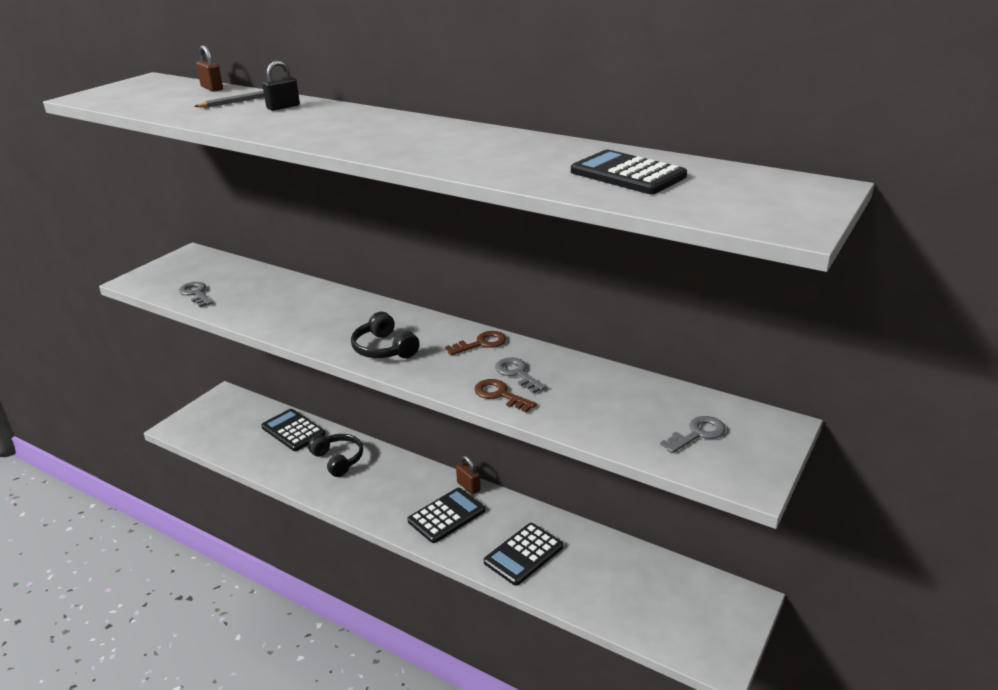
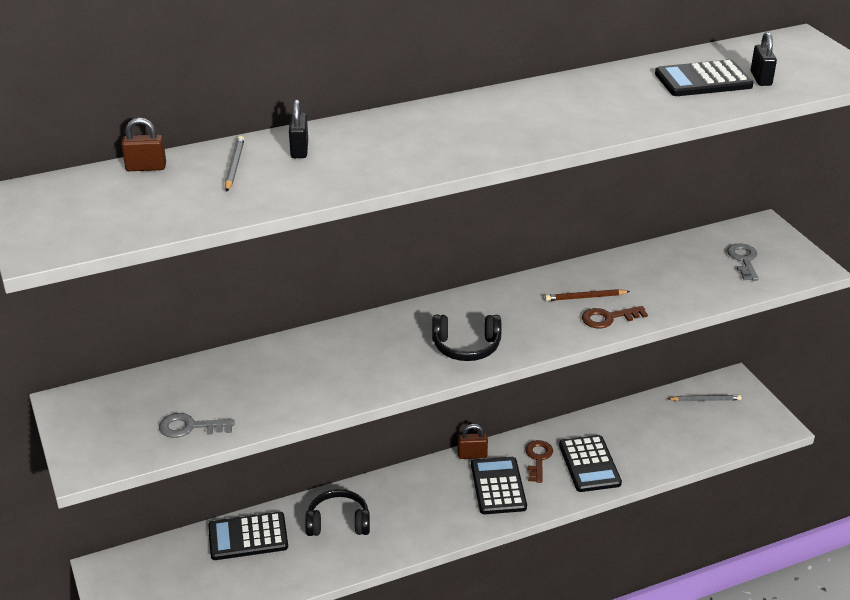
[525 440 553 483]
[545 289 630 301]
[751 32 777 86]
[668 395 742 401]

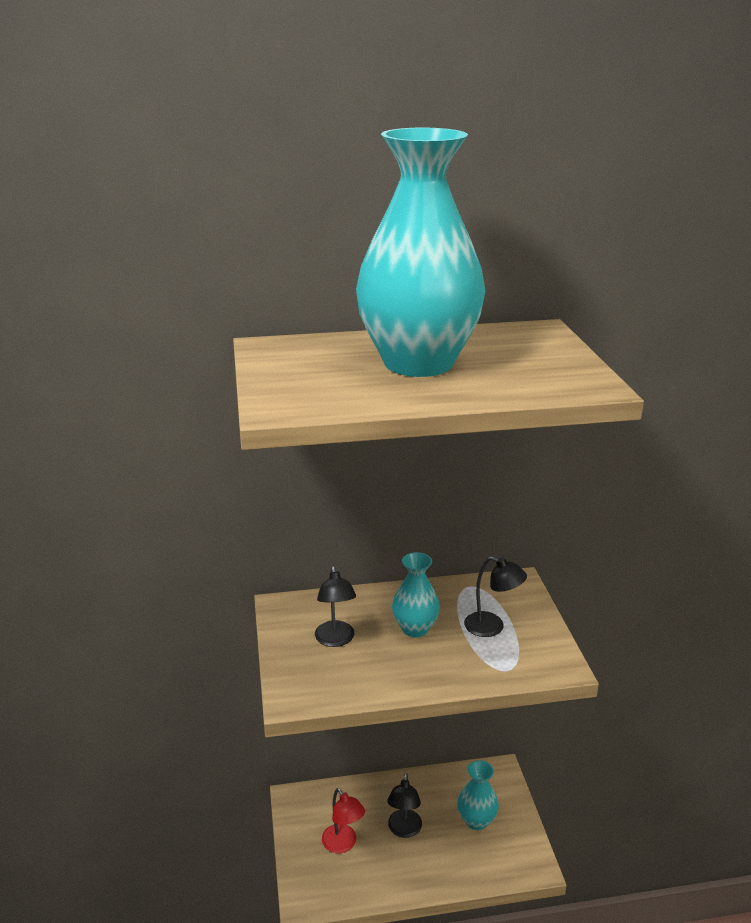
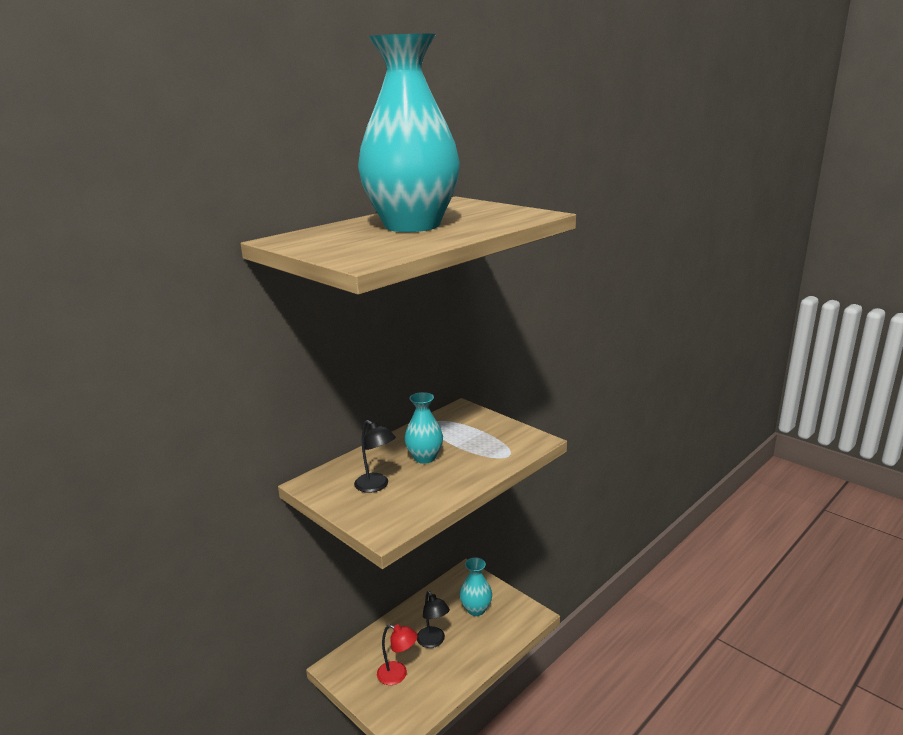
[464 556 527 637] (first image)

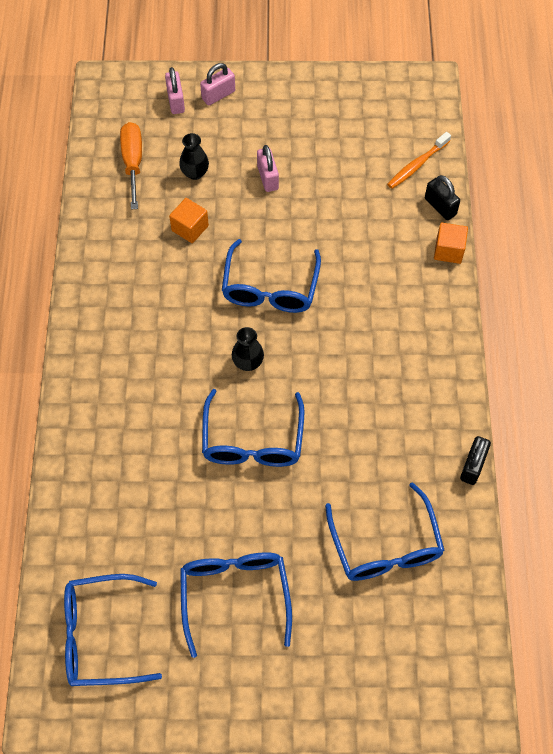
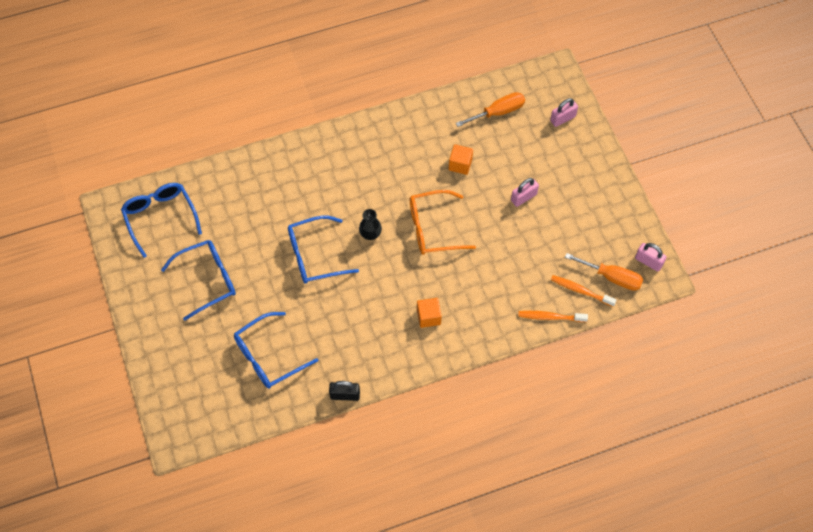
[635 243 667 272]
[179 133 209 180] (first image)
[518 311 588 322]
[417 298 442 328]
[410 190 476 255]
[565 253 643 291]

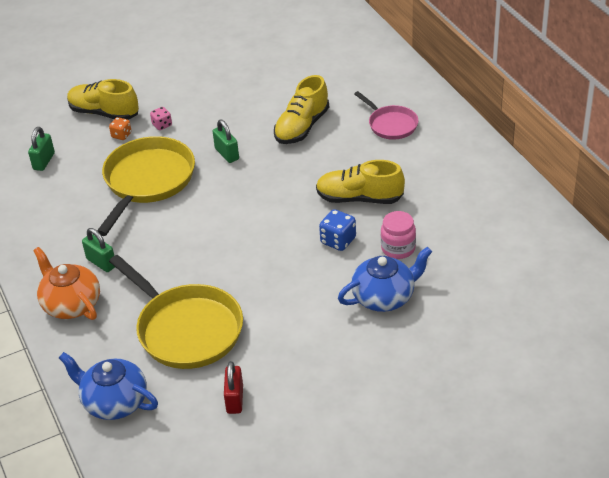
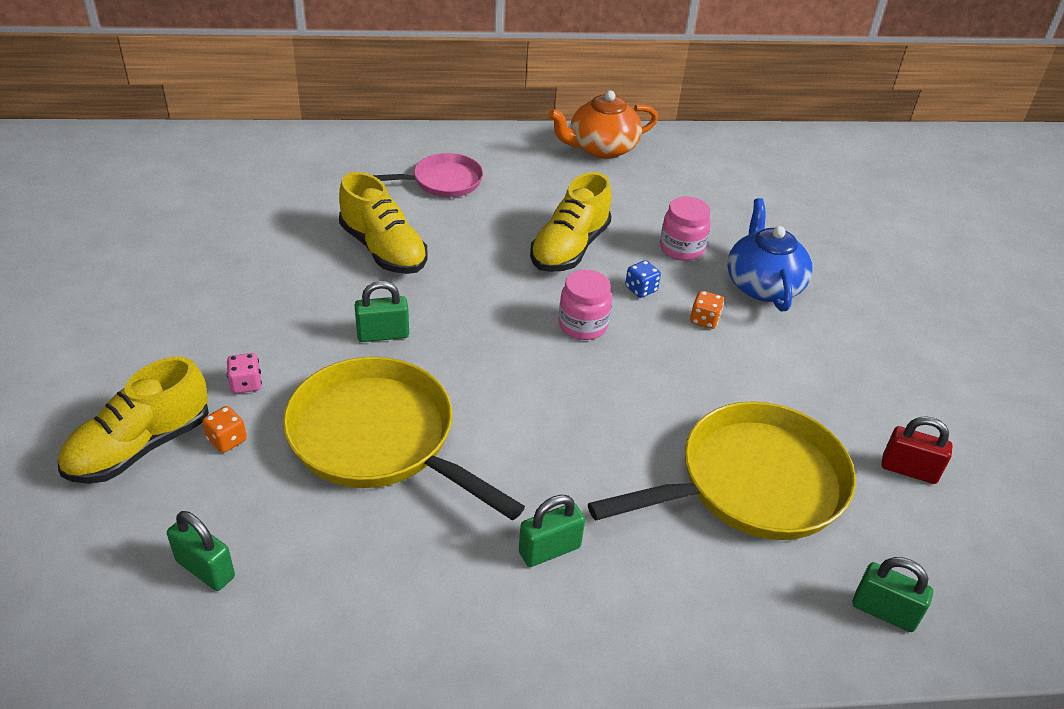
[625 260 661 298]
[548 91 658 159]
[853 557 933 632]
[559 270 612 340]
[690 291 724 329]

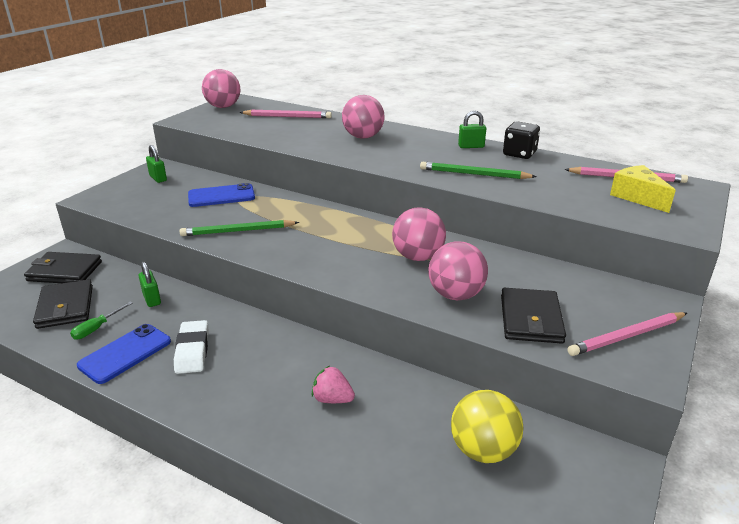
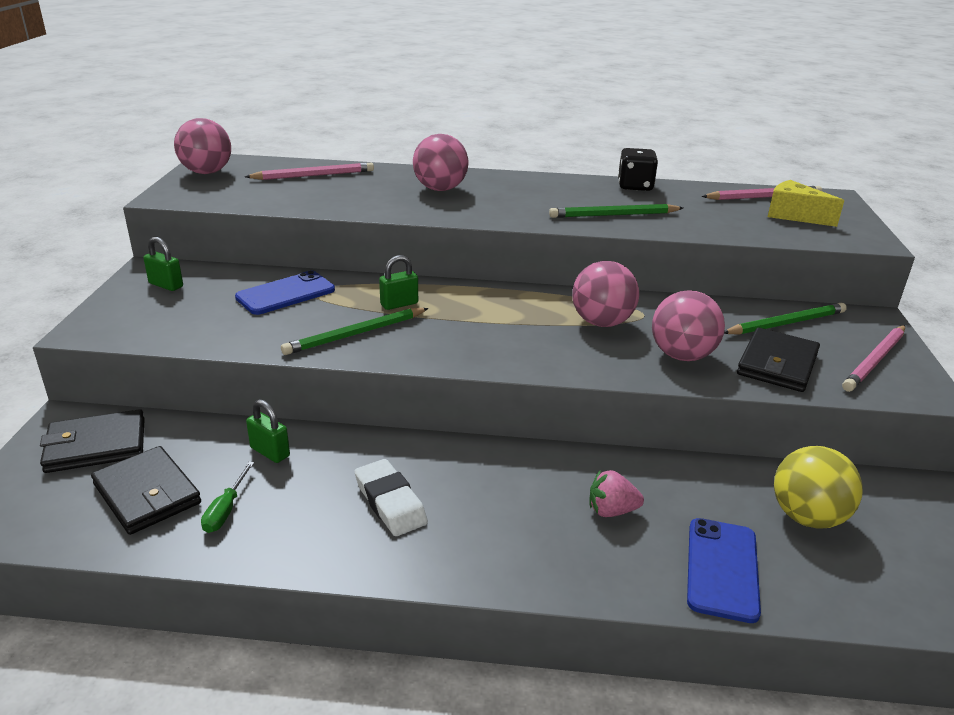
[379 255 418 310]
[737 327 820 392]
[687 518 761 623]
[724 302 847 335]

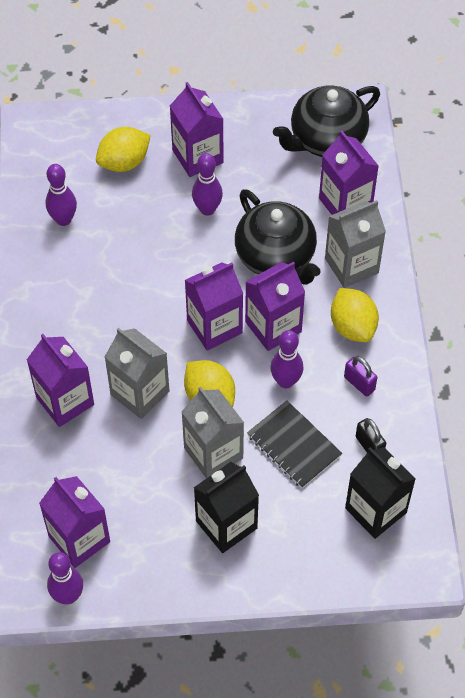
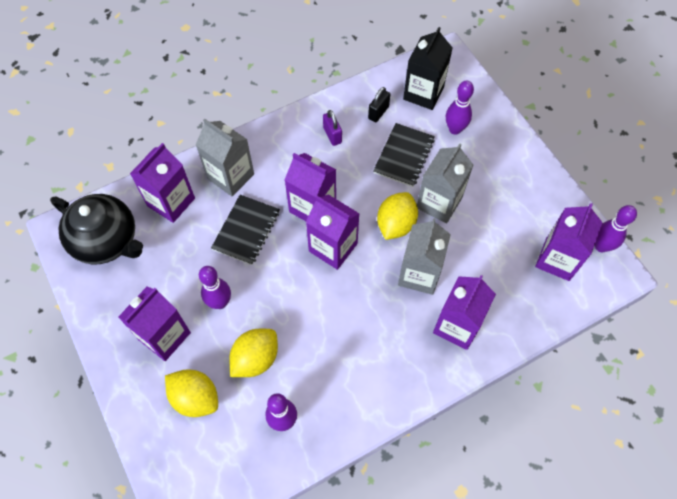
[211 195 280 265]
[229 329 278 377]
[446 81 474 135]
[323 110 342 146]
[194 462 259 553] (first image)

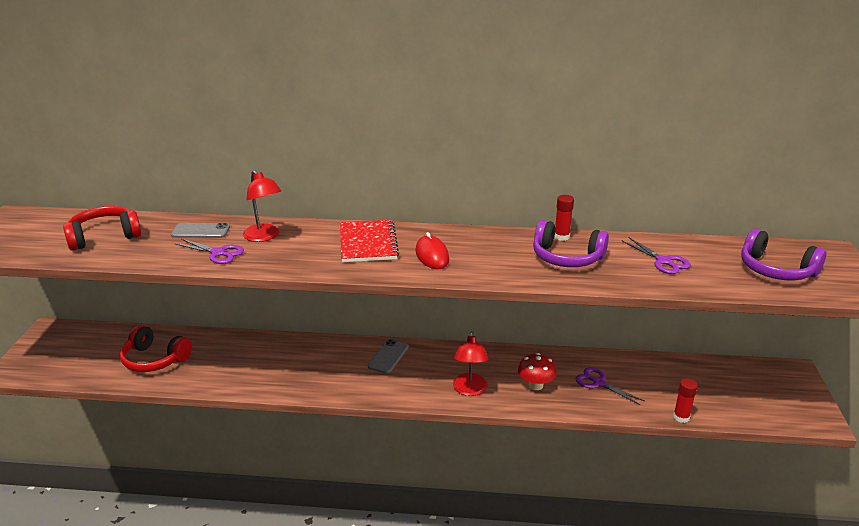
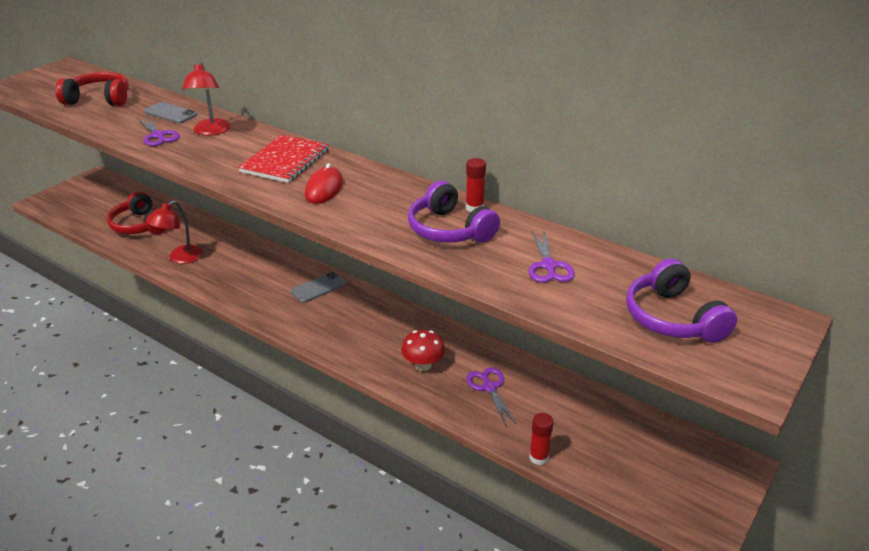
[147 201 203 264]

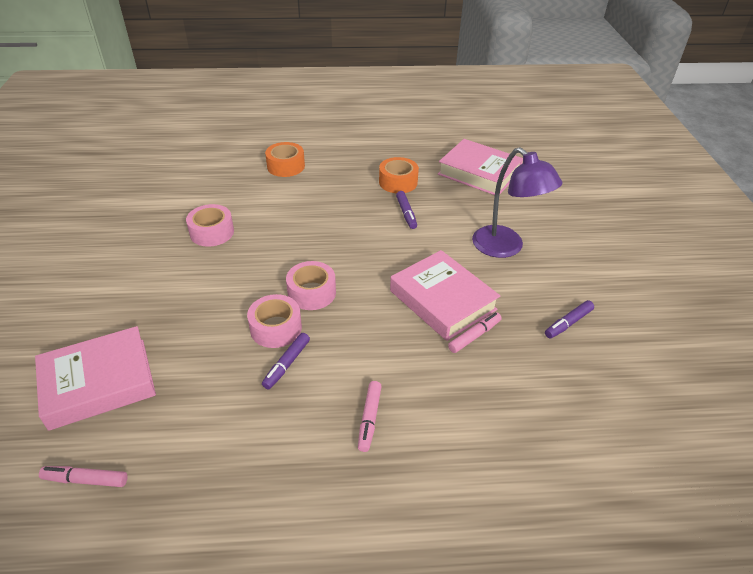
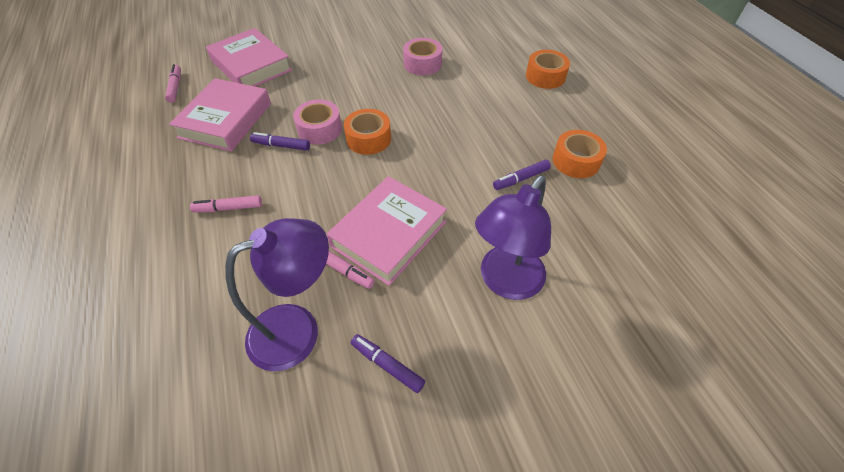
[169 78 271 152]
[344 109 391 155]
[225 218 329 371]

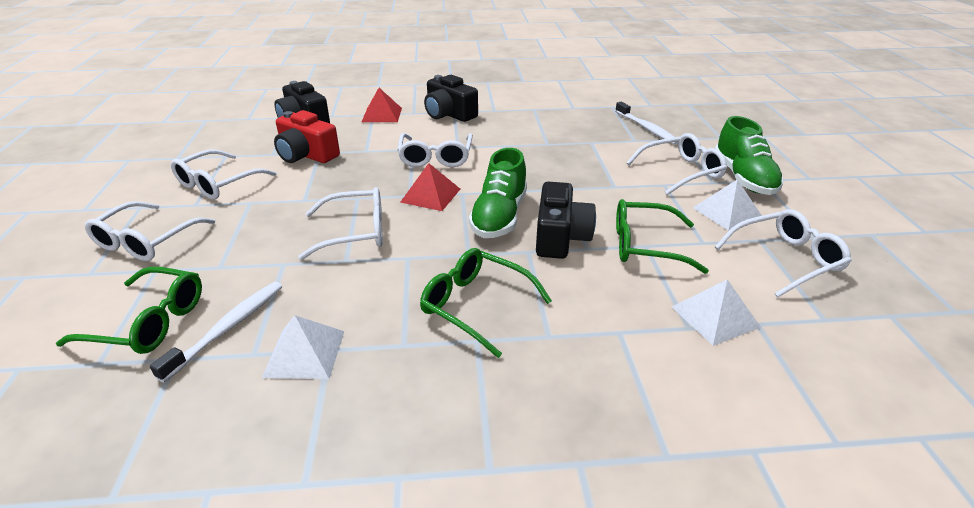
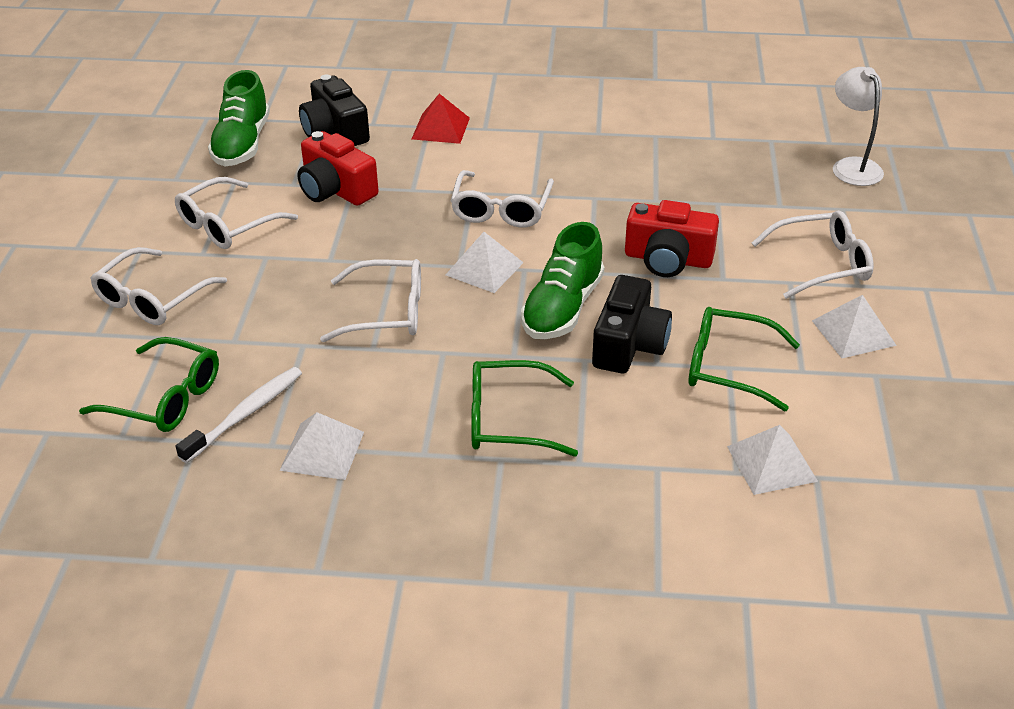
[424 75 478 122] (first image)
[615 102 678 145] (first image)
[208 70 270 166]
[446 232 524 293]
[715 209 852 297] (first image)
[471 360 578 457]
[833 67 884 186]
[625 200 719 277]

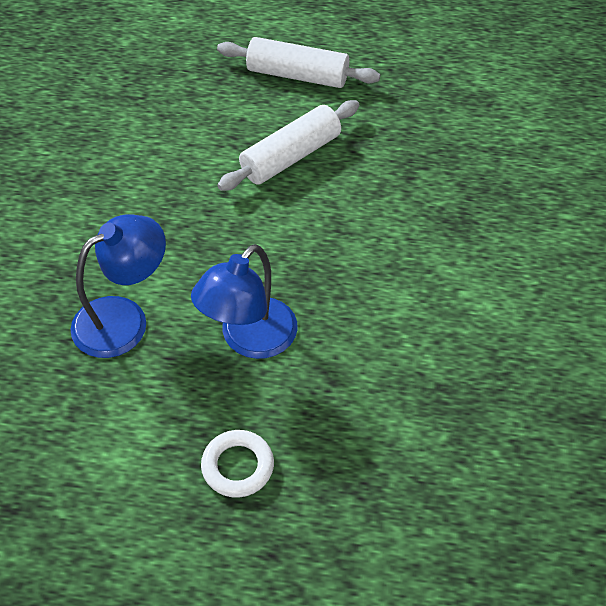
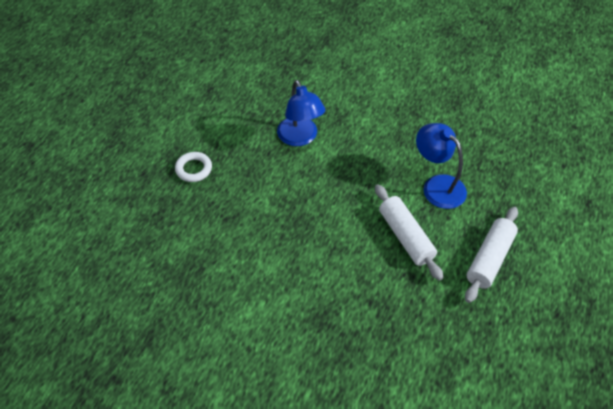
[416 123 467 209]

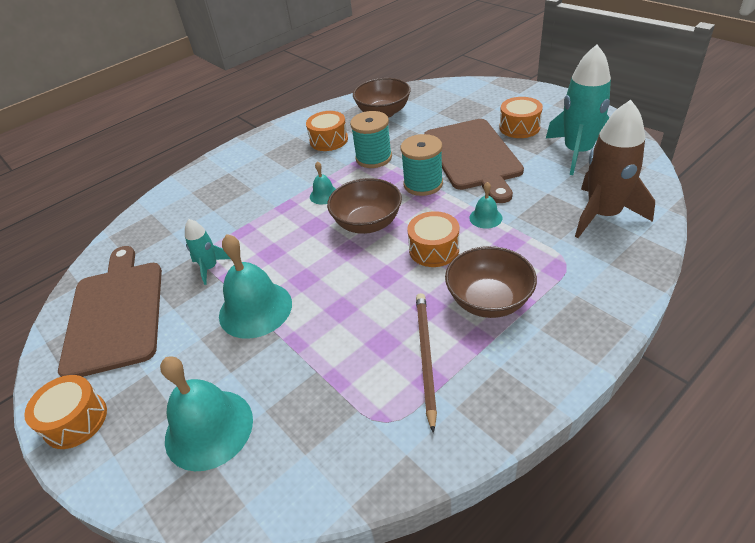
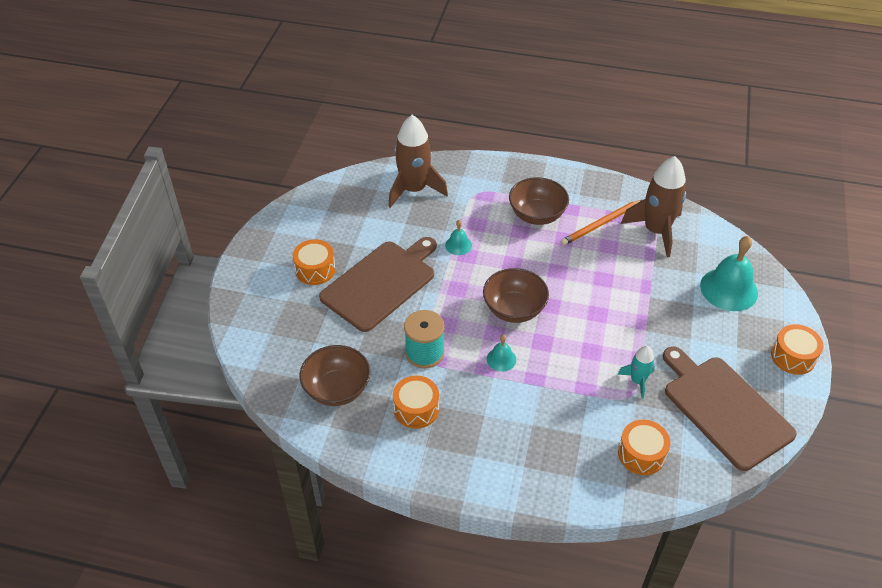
[546 45 611 175] (first image)
[401 134 443 196] (first image)
[618 420 671 475]
[219 234 292 339] (first image)
[663 346 797 471]
[561 200 642 246]
[621 156 686 257]

